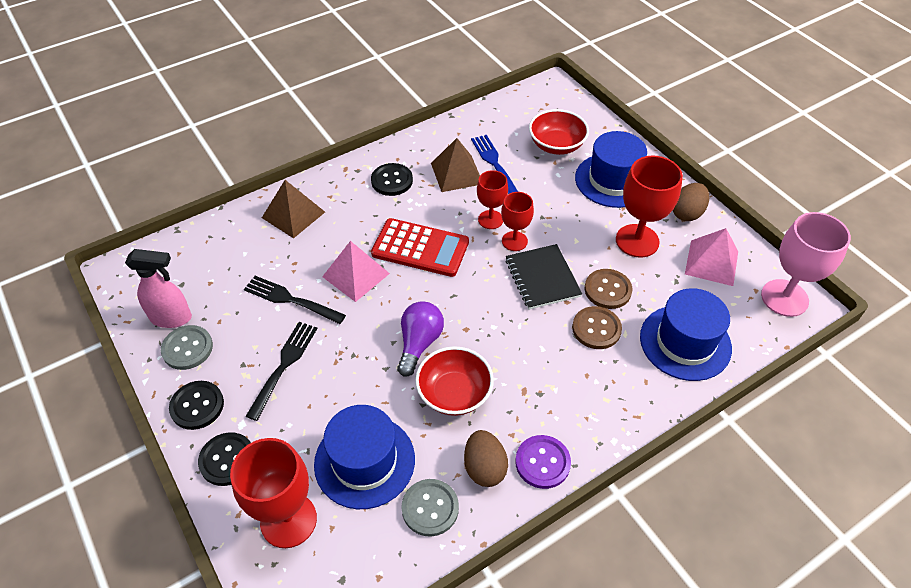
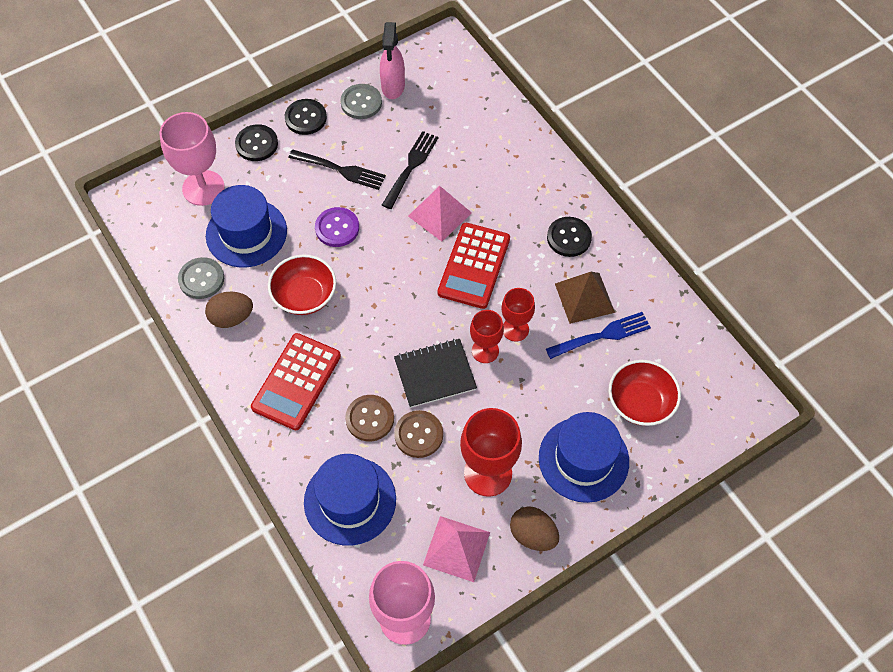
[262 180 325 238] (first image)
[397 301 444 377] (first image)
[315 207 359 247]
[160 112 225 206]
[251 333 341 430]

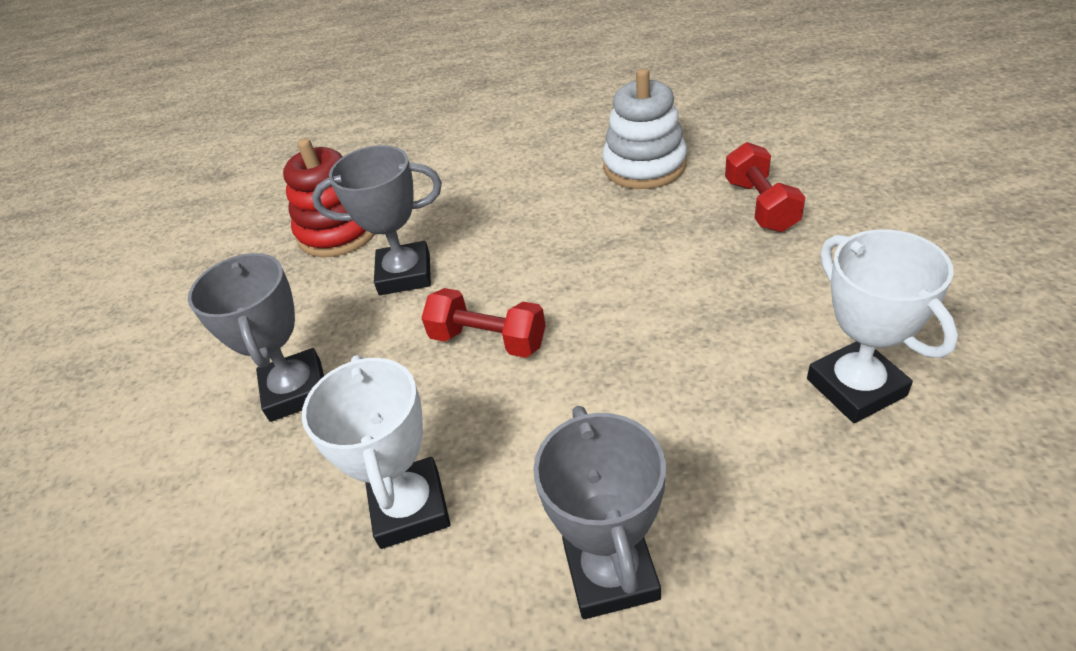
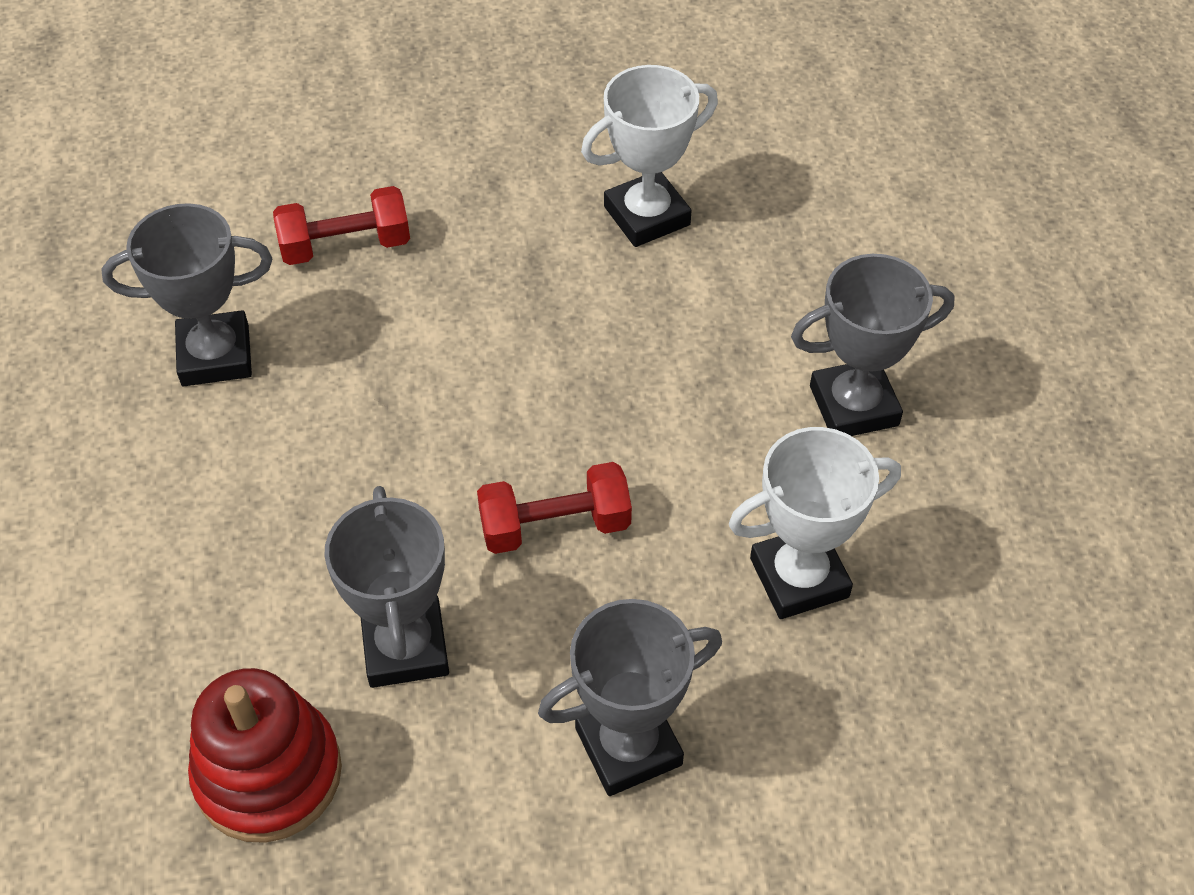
[102 203 272 386]
[477 462 632 554]

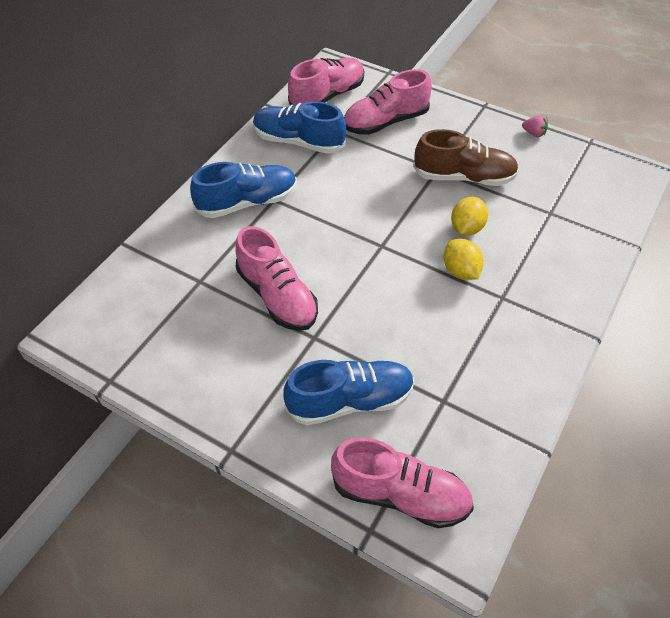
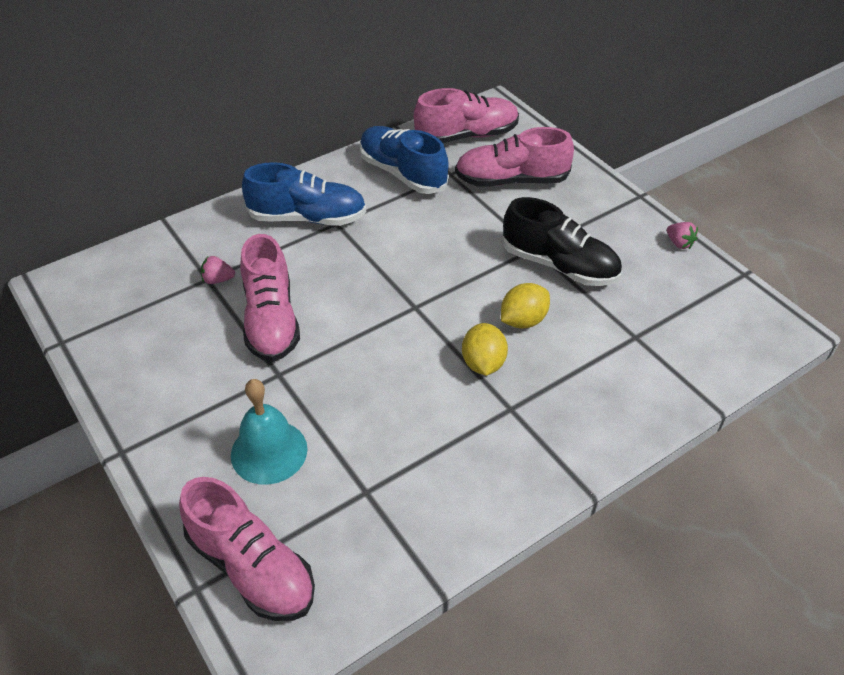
[503 197 622 286]
[231 379 308 485]
[201 256 235 284]

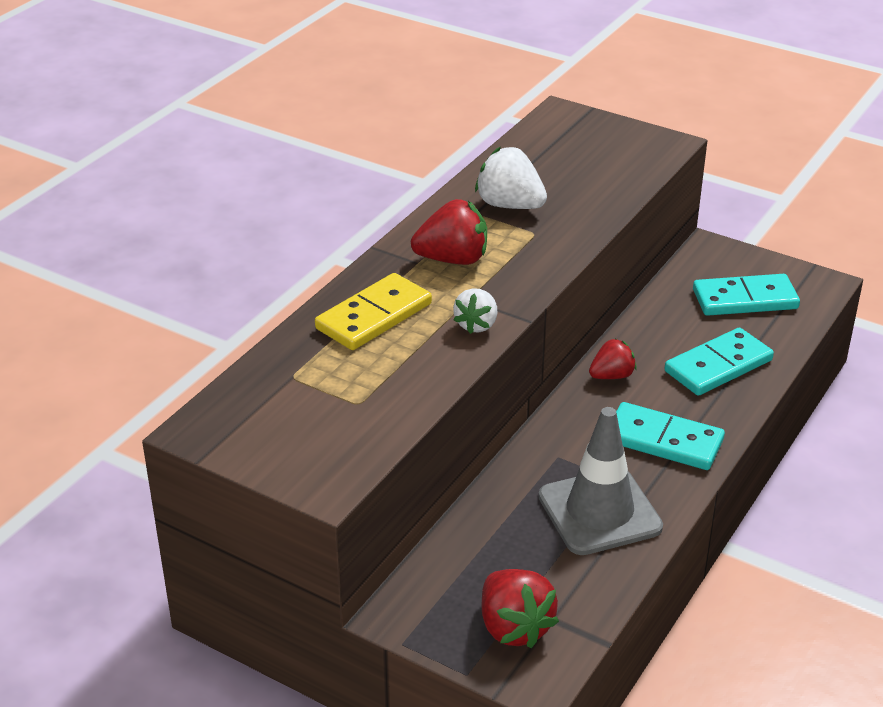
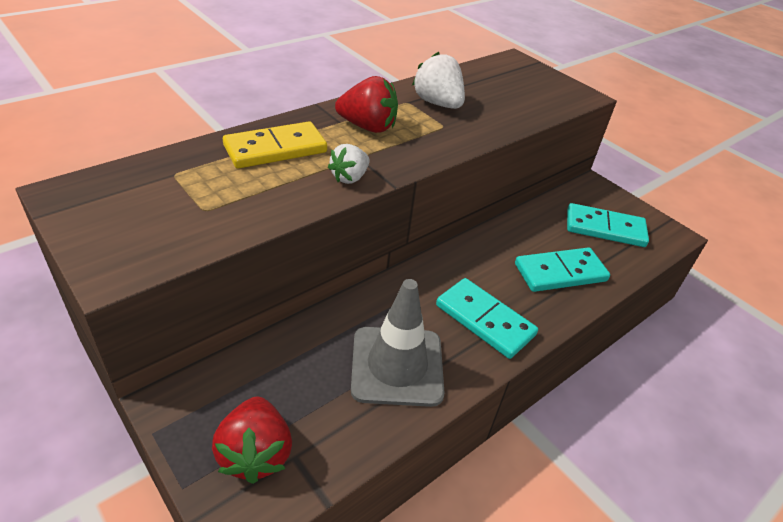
[589 339 637 379] (first image)

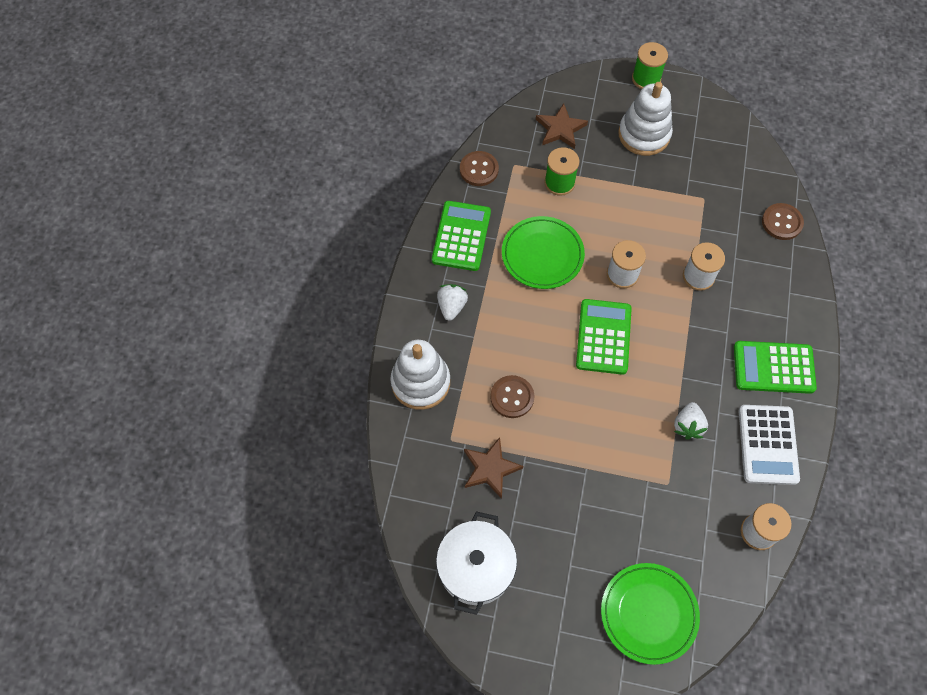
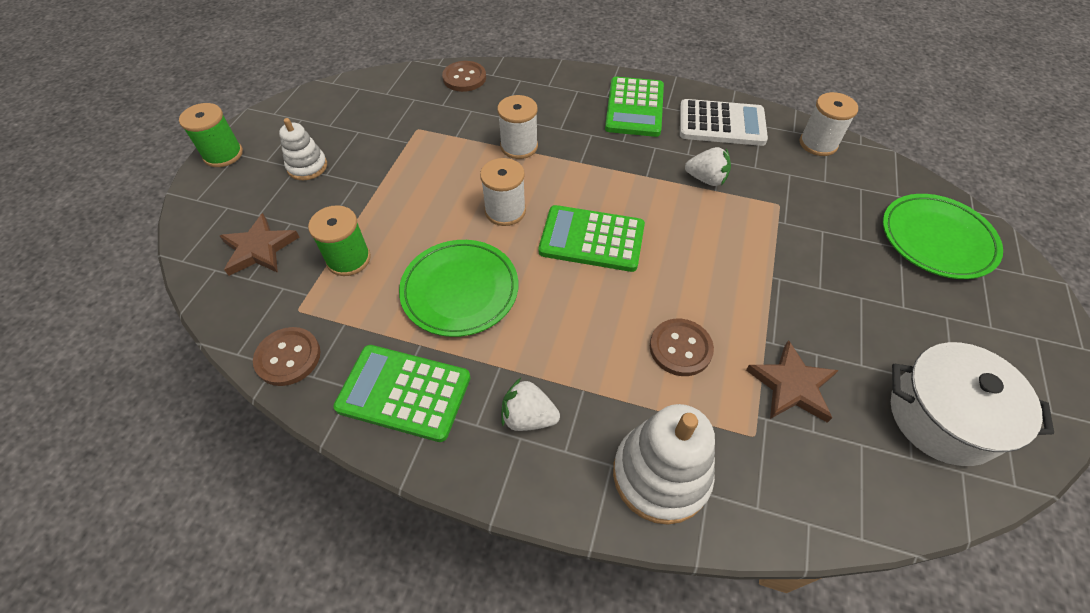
[279 118 327 180]

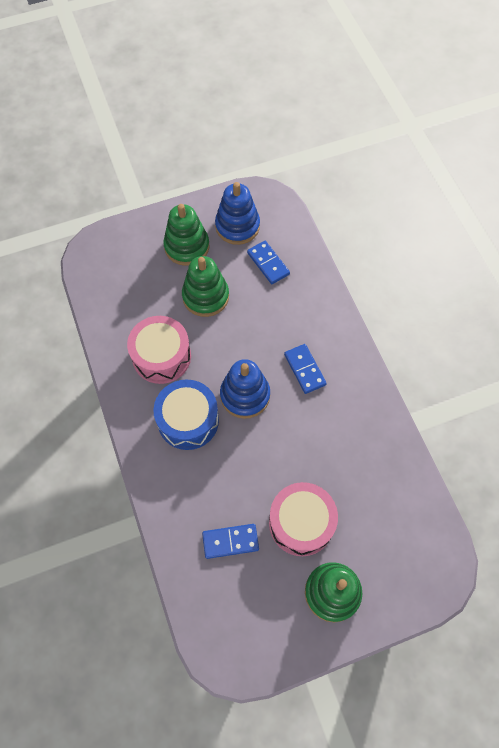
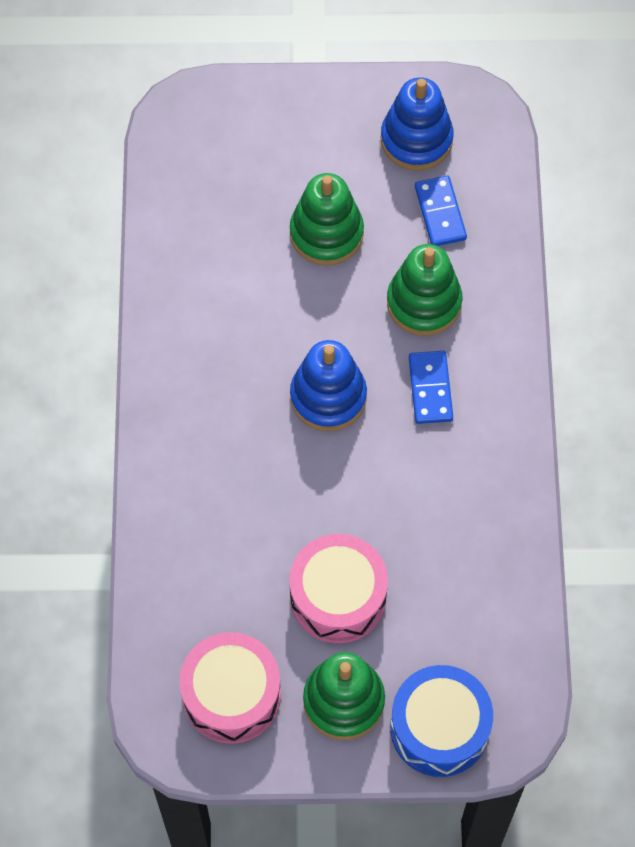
[387 244 462 336]
[179 632 281 744]
[390 665 493 777]
[202 524 259 559] (first image)

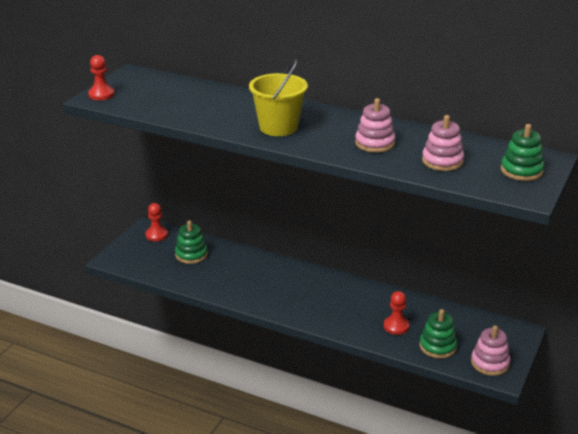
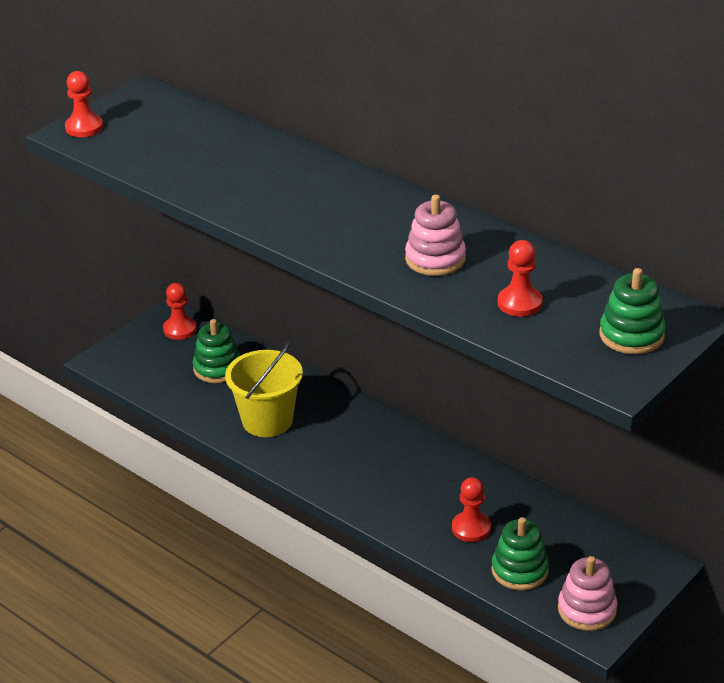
[225 342 303 437]
[498 240 543 317]

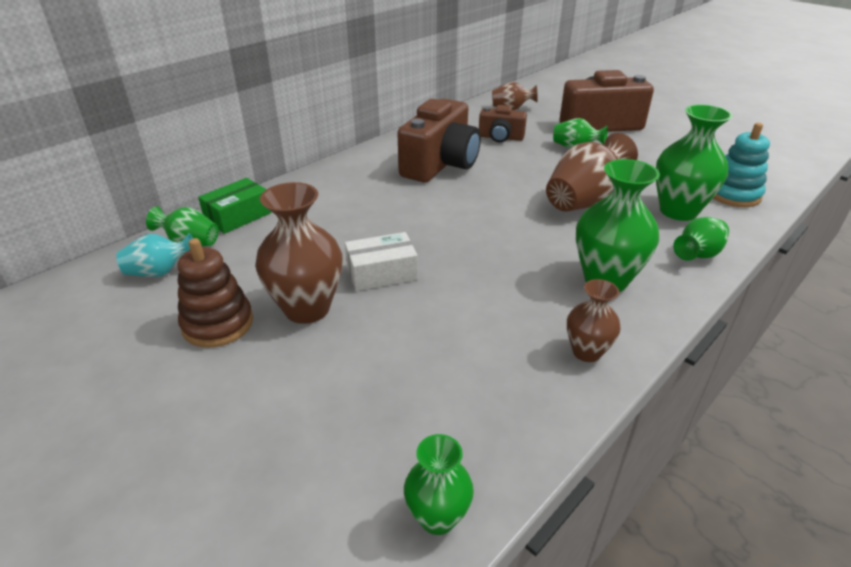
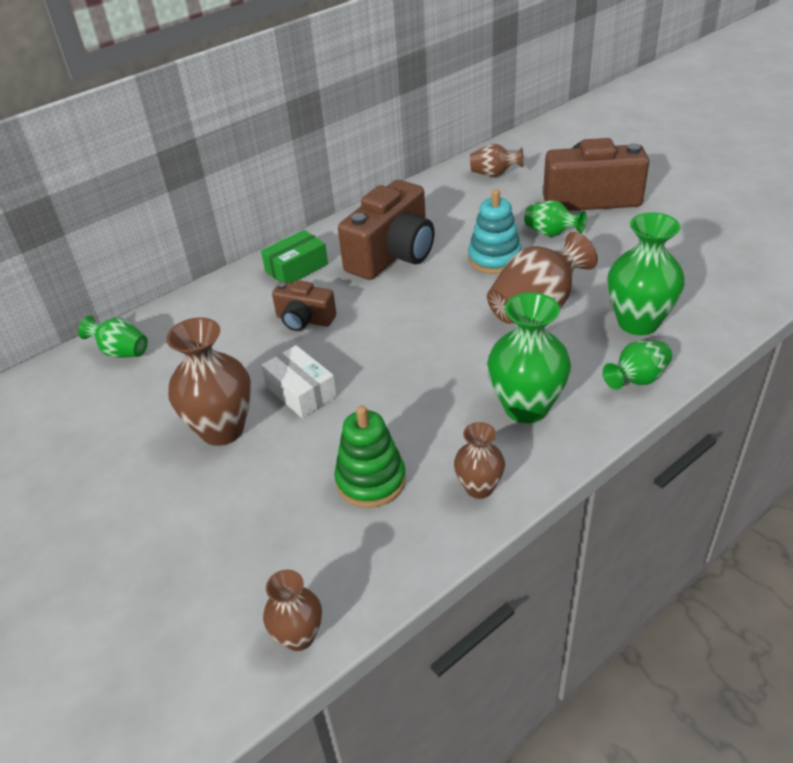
[272 280 336 331]
[468 189 522 274]
[261 230 328 283]
[261 345 337 418]
[116 233 193 277] (first image)
[177 238 253 348] (first image)
[263 570 322 651]
[334 405 406 508]

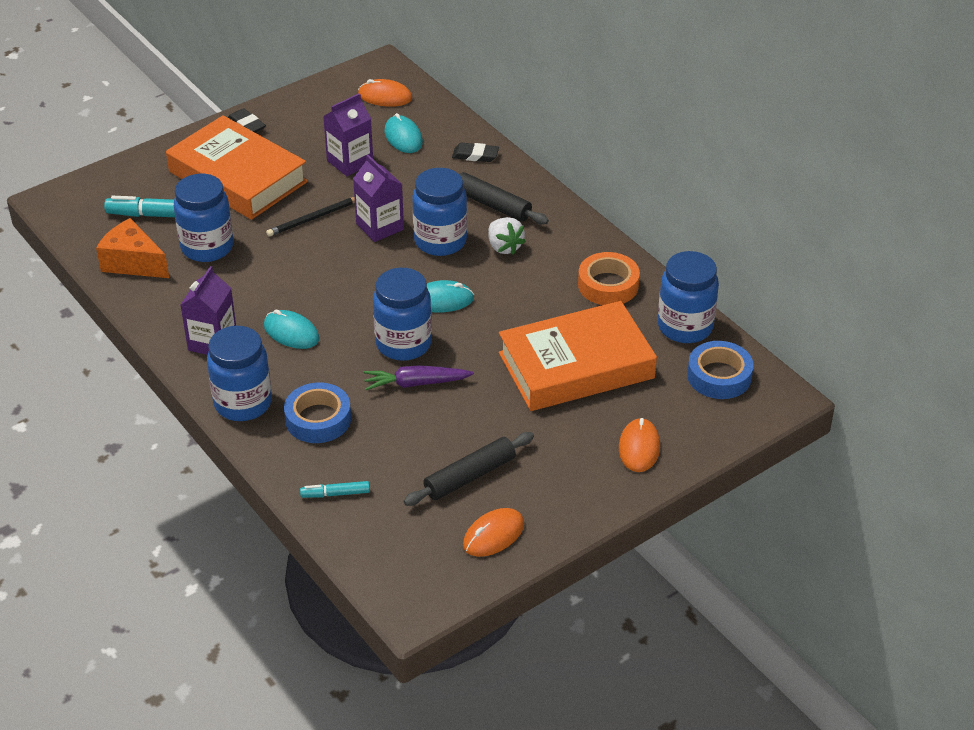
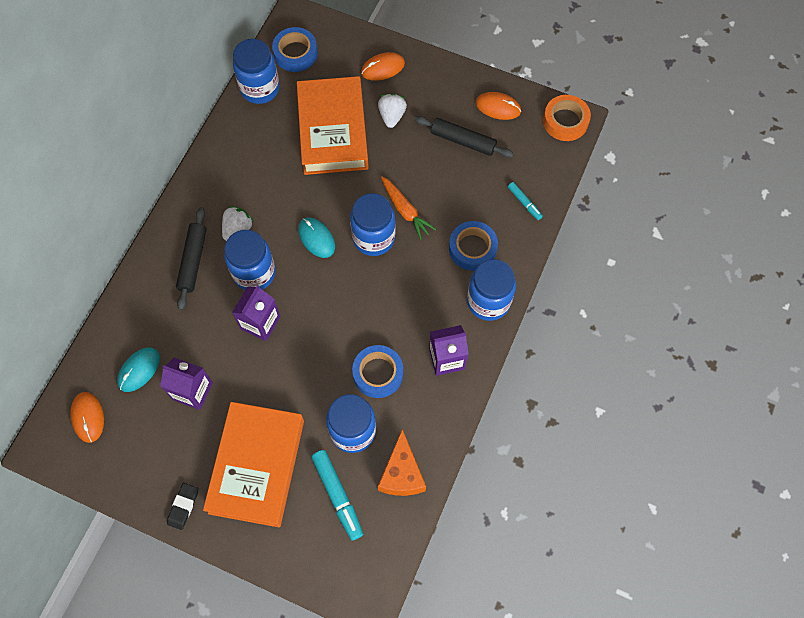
[452 143 499 162] (first image)
[266 197 355 237] (first image)
[543 95 591 141]
[297 76 369 175]
[264 310 319 349] (first image)
[381 176 436 240]
[378 94 407 128]
[352 345 403 398]

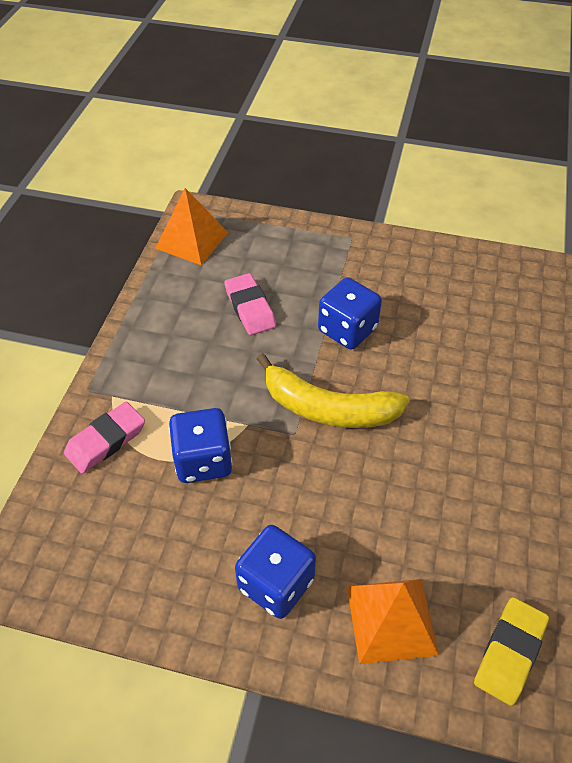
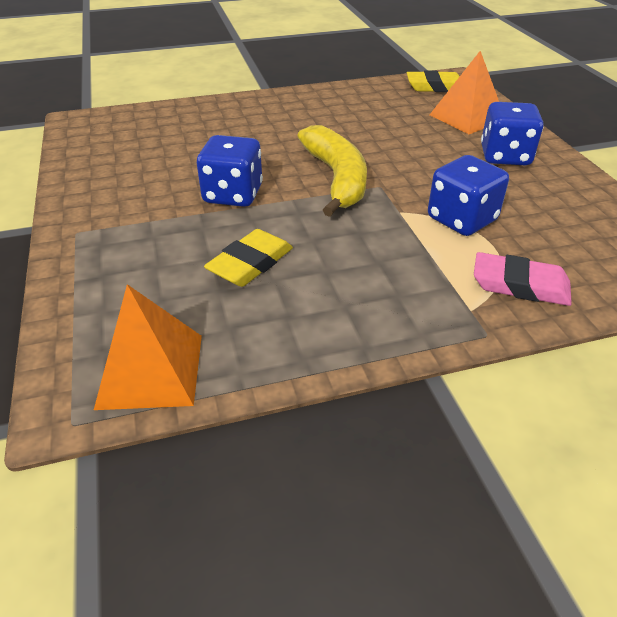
[204 229 293 287]

